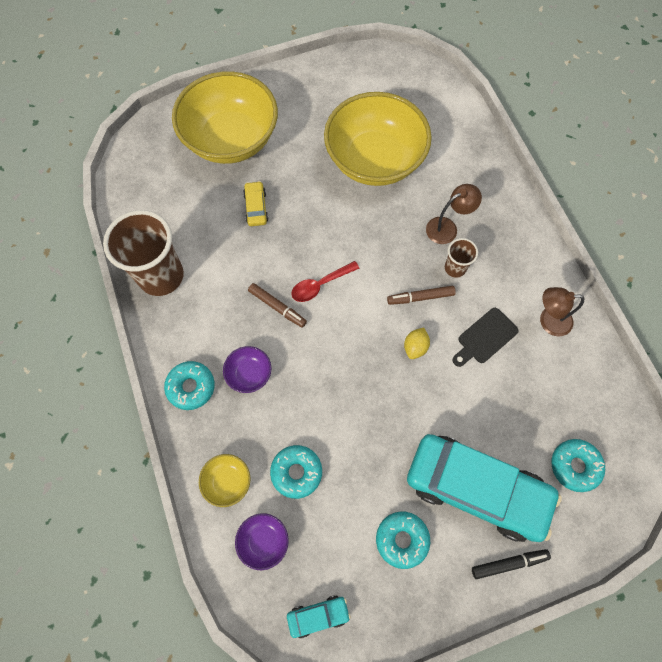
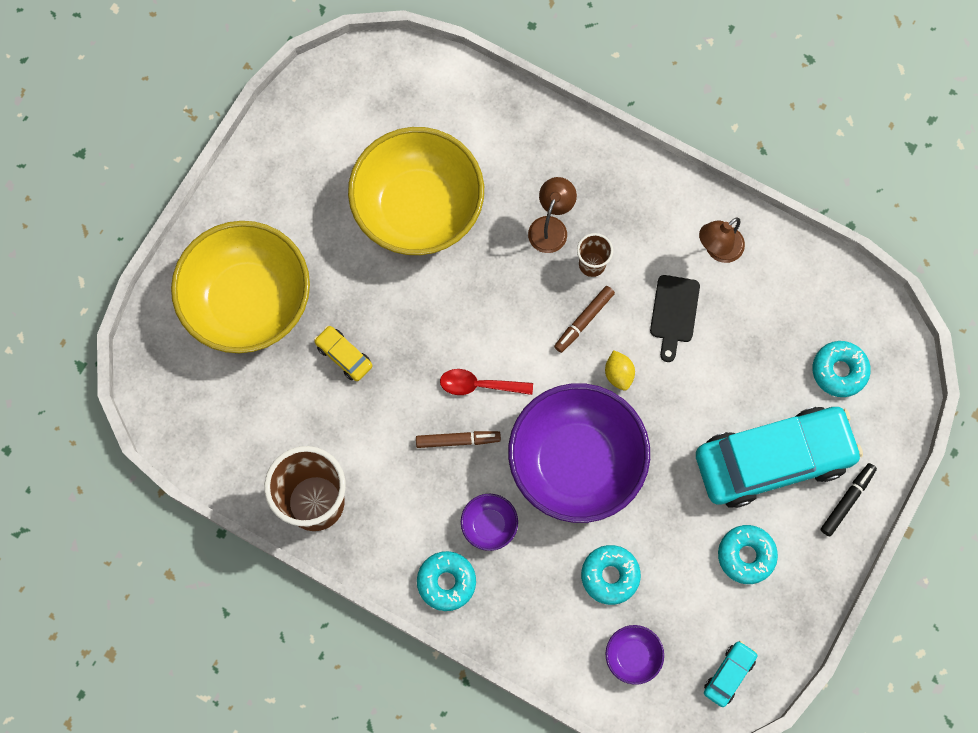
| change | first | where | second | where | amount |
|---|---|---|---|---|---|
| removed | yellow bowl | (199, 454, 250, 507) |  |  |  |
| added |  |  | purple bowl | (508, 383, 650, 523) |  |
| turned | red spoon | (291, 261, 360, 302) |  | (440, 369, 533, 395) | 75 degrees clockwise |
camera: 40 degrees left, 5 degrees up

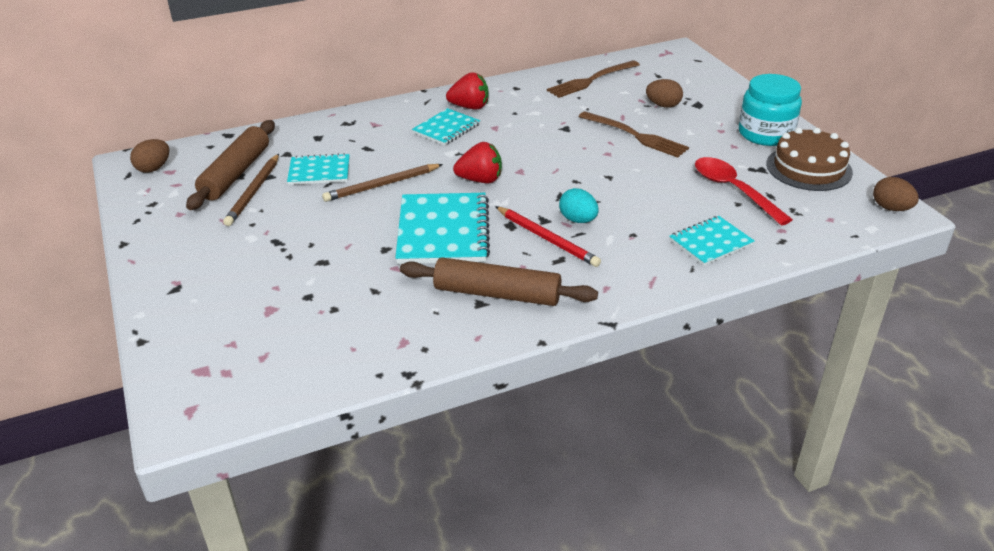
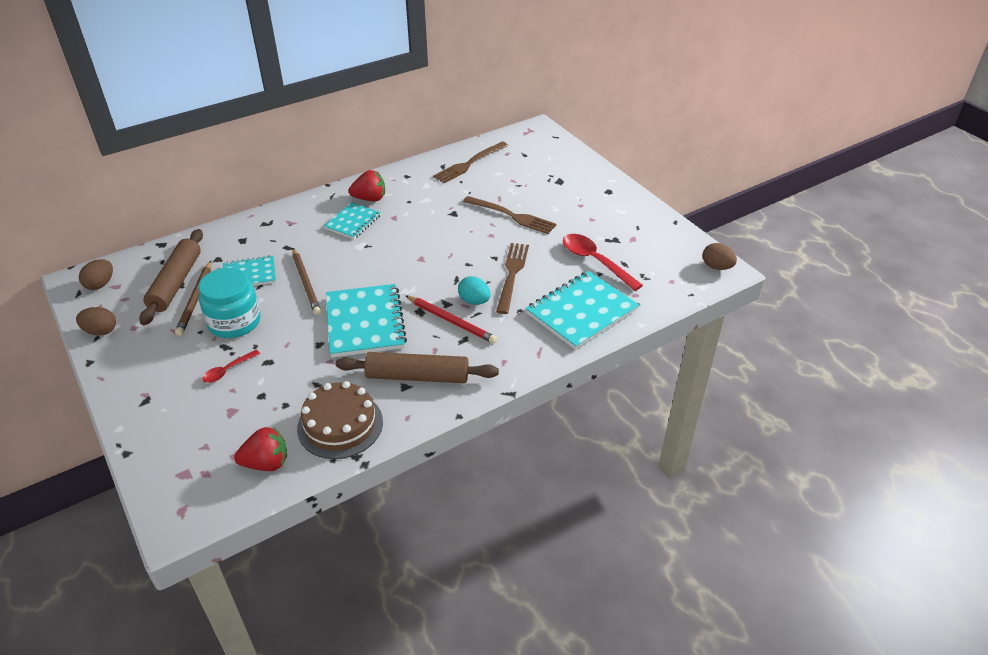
| change | first | where | second | where | amount |
|---|---|---|---|---|---|
| added |  |  | red spoon | (202, 350, 260, 383) |  |
| added |  |  | brown fork | (496, 243, 529, 314) |  |
| moved | red strawberry | (453, 142, 502, 183) |  | (234, 427, 287, 471) |  |
| moved | brown egg | (646, 79, 683, 108) |  | (76, 307, 116, 336) |  |
| moved | turquoise jar | (739, 74, 802, 146) |  | (199, 268, 261, 338) |  |
| moved | brown cake | (766, 128, 853, 191) |  | (297, 381, 383, 459) |  |
| turned | brown pencil | (322, 164, 443, 202) |  | (293, 248, 321, 315) | 75 degrees counterclockwise |
| resized | turquoise notebook | (669, 216, 755, 266) |  | (526, 271, 639, 350) | x1.70 |
camera: 10 degrees left, 5 degrees up

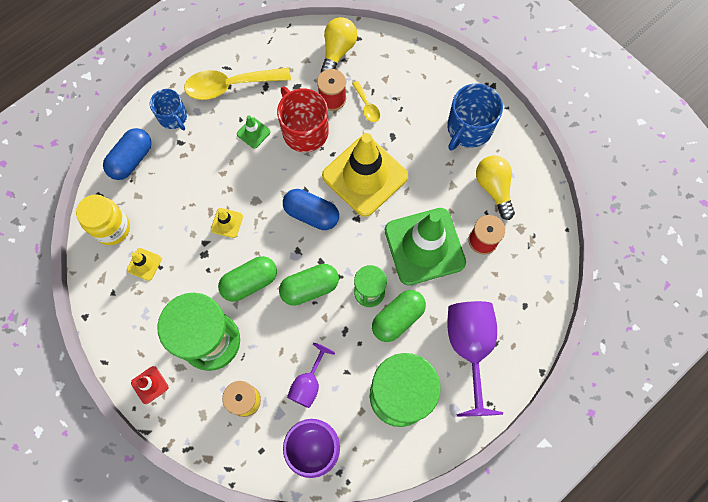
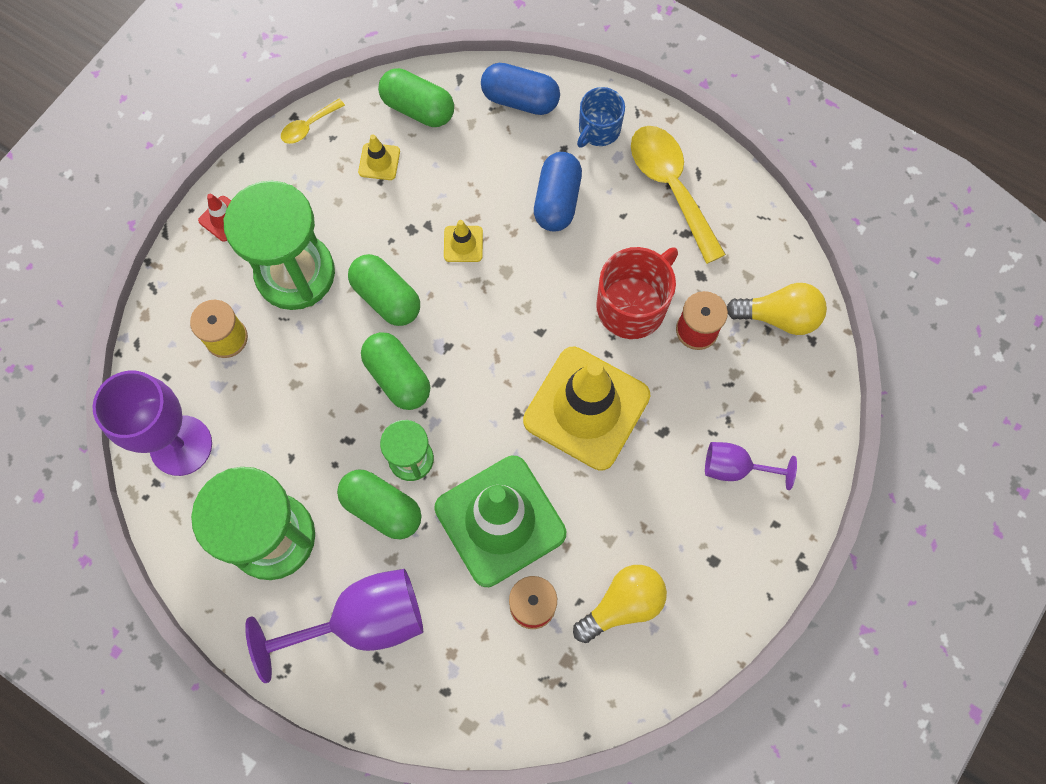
| change | first | where | second | where | amount |
|---|---|---|---|---|---|
| removed | green traffic cone | (237, 115, 271, 149) |  |  |  |
| removed | blue mug | (447, 83, 503, 151) |  |  |  |
| moved | blue capsule | (283, 189, 339, 230) |  | (534, 152, 582, 231) |  |
| moved | purple goblet | (287, 343, 335, 408) |  | (705, 442, 797, 490) |  |
| moved | yellow spoon | (352, 81, 380, 122) |  | (281, 99, 345, 144) |  |
| replaced | yellow jar | (76, 194, 130, 245) | green capsule | (378, 68, 454, 127) |  |
camera: 75 degrees right, 0 degrees up

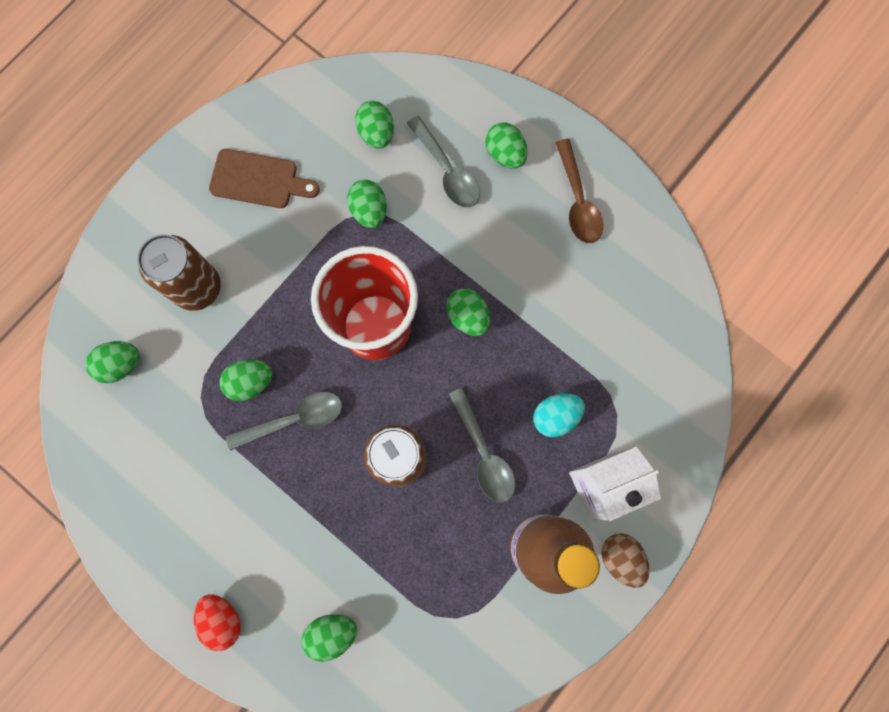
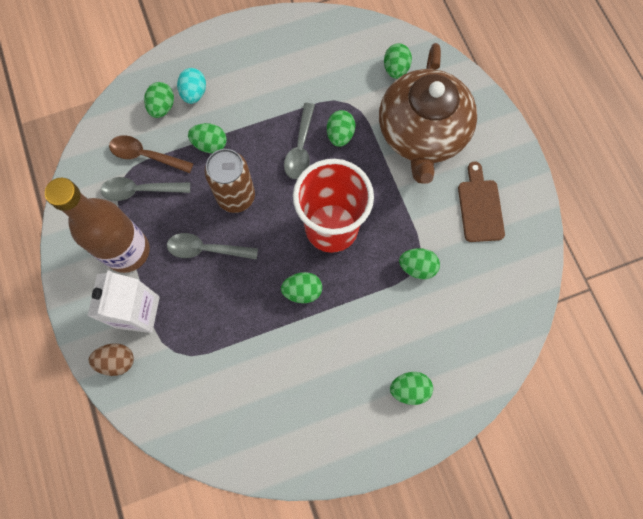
| change | first | where | second | where | amount |
|---|---|---|---|---|---|
| removed | red egg | (194, 594, 241, 651) |  |  |  |
| moved | green egg | (355, 101, 394, 149) |  | (188, 123, 227, 153) |  |
| moved | grey spoon | (407, 116, 480, 208) |  | (101, 177, 190, 201) |  |
| moved | turquoise egg | (533, 393, 585, 437) |  | (177, 68, 206, 104) |  |
| moved | brown spoon | (556, 139, 603, 243) |  | (109, 135, 194, 173) |  |
| moved | brown egg | (601, 533, 650, 588) |  | (89, 343, 134, 376) |  |
| replaced | brown can | (137, 234, 221, 311) | brown teapot | (379, 43, 477, 184) |  |
| turned | brown cutting board | (209, 149, 320, 208) |  | (458, 161, 505, 242) | 135 degrees clockwise |
camera: 120 degrees right, 5 degrees down

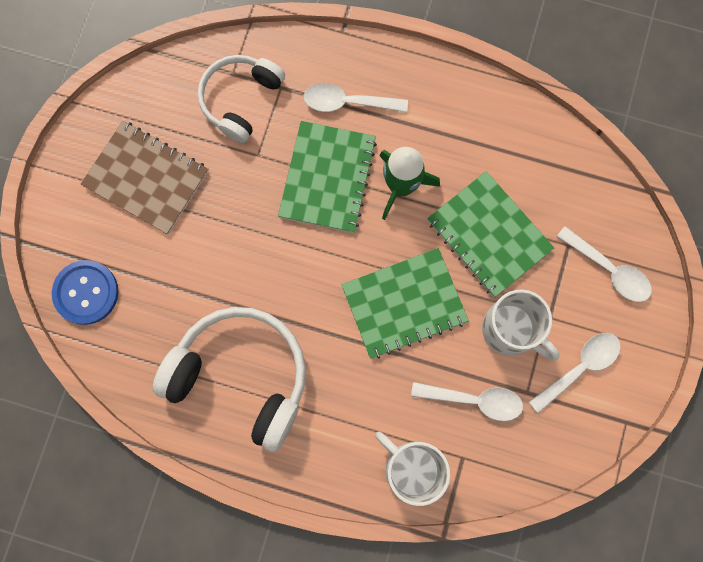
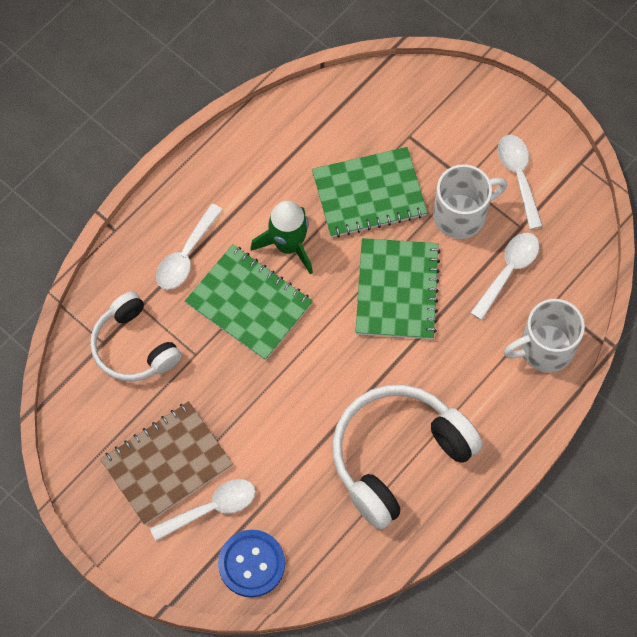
| change | first | where | second | where | amount |
|---|---|---|---|---|---|
| moved | white spoon | (557, 226, 652, 302) |  | (150, 479, 255, 541) |  |
camera: 65 degrees left, 10 degrees down

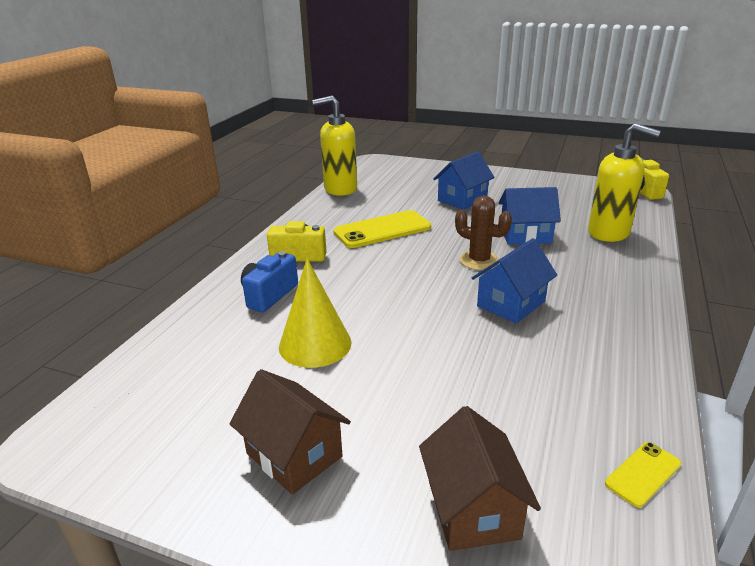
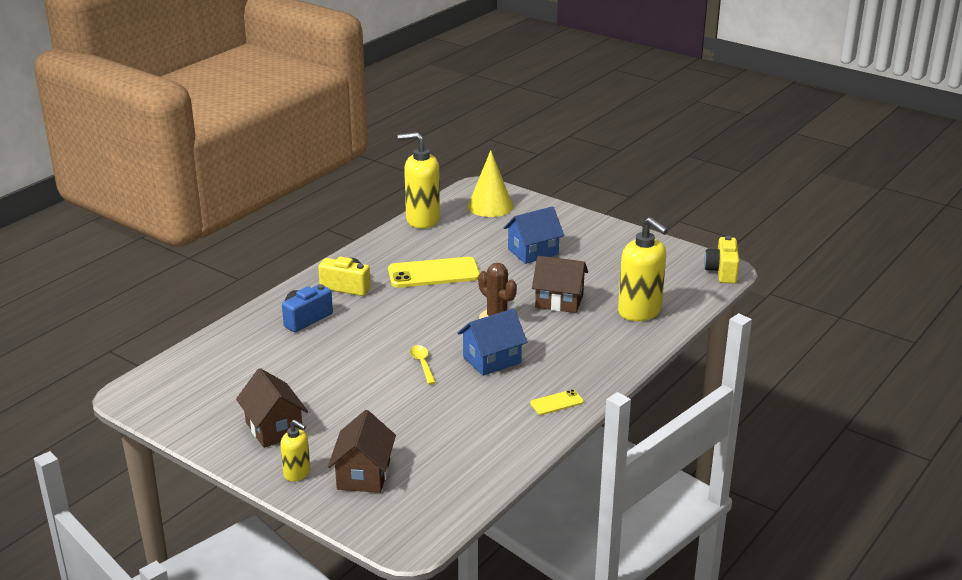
| change | first | where | second | where | amount |
|---|---|---|---|---|---|
| added |  |  | yellow soap dispenser | (280, 420, 310, 482) |  |
| added |  |  | yellow spoon | (410, 345, 436, 385) |  |
| moved | yellow cone | (279, 258, 351, 368) |  | (468, 150, 513, 217) |  |
| moved | yellow phone | (605, 442, 681, 507) |  | (530, 389, 584, 415) |  |
| recoloured | blue house | (498, 187, 561, 245) | brown house | (532, 256, 588, 313) |  |
camera: 15 degrees right, 0 degrees up

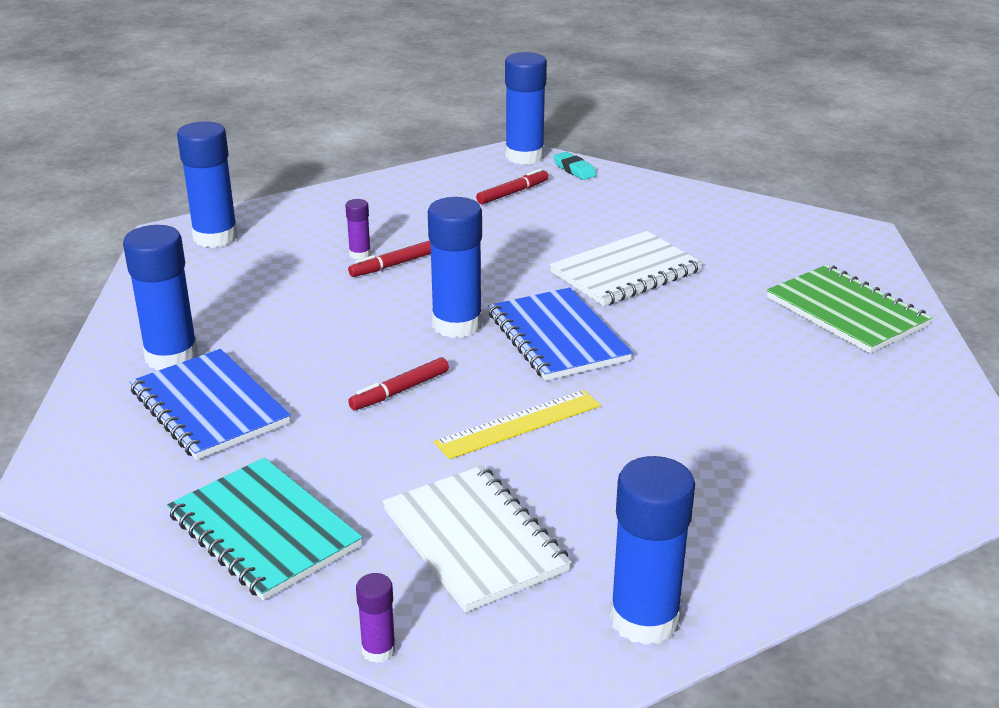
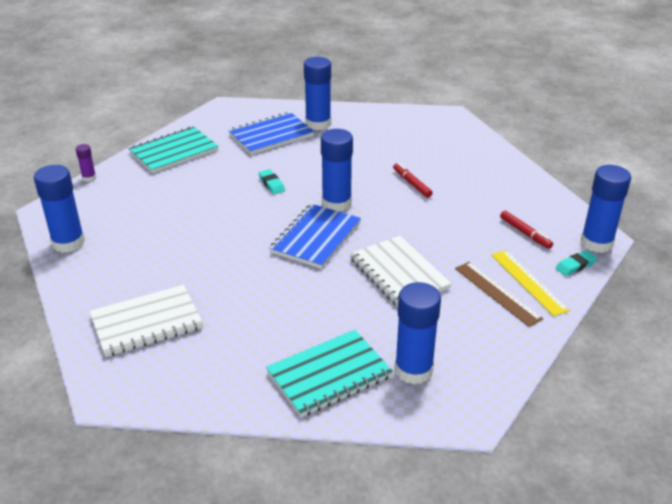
| change | first | where | second | where | amount |
|---|---|---|---|---|---|
| removed | purple glue stick | (345, 199, 371, 260) |  |  |  |
| added |  |  | brown ruler | (455, 262, 543, 327) |  |
| moved | blue glue stick | (177, 121, 238, 248) |  | (395, 282, 441, 384) |  |
| moved | white notebook | (383, 465, 572, 613) |  | (90, 285, 203, 357) |  |
| moved | yellow ruler | (434, 390, 601, 459) |  | (491, 250, 570, 316) |  |
| replaced | red marker | (348, 357, 449, 410) | turquoise eraser | (259, 169, 285, 194) |  |
| recoloured | green notebook | (767, 265, 932, 353) | turquoise notebook | (266, 330, 393, 417) |  |
| turned | blue notebook | (488, 288, 633, 381) |  | (269, 204, 361, 269) | 45 degrees counterclockwise |
camera: 95 degrees right, 5 degrees up

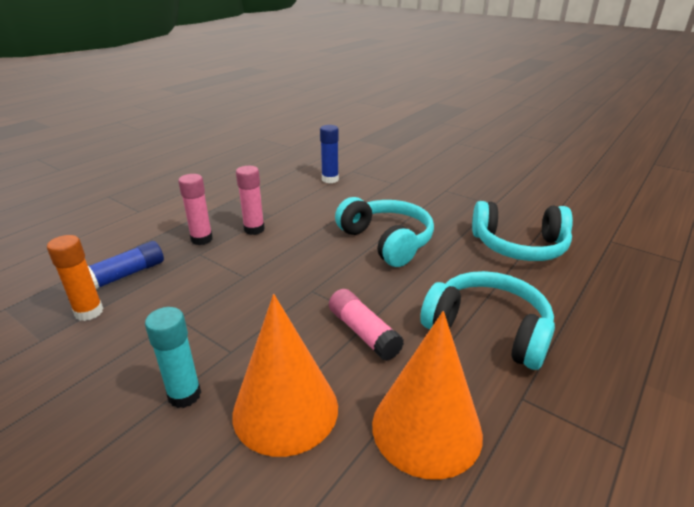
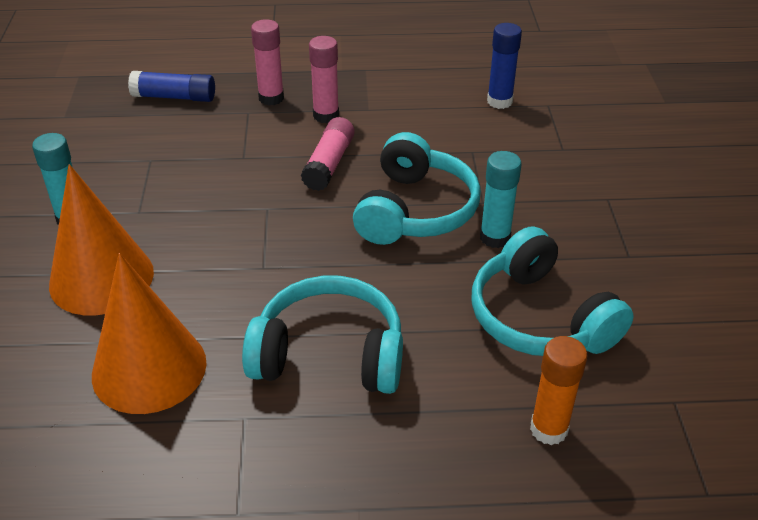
| change | first | where | second | where | amount |
|---|---|---|---|---|---|
| added |  |  | turquoise glue stick | (480, 151, 522, 248) |  |
| moved | orange glue stick | (47, 235, 104, 321) |  | (530, 336, 588, 445) |  |
| moved | pink glue stick | (329, 289, 404, 361) |  | (301, 117, 355, 191) |  |
| turned | turquoise headphones | (420, 271, 555, 370) |  | (242, 276, 403, 394) | 75 degrees counterclockwise |
camera: 50 degrees right, 10 degrees up

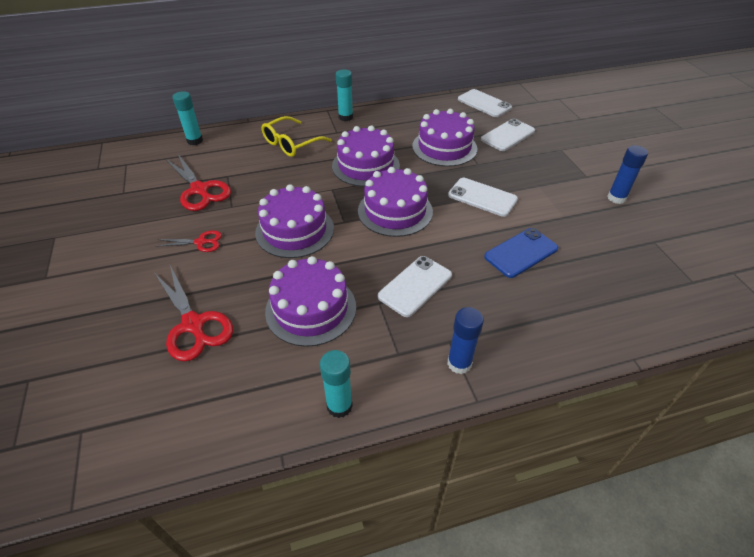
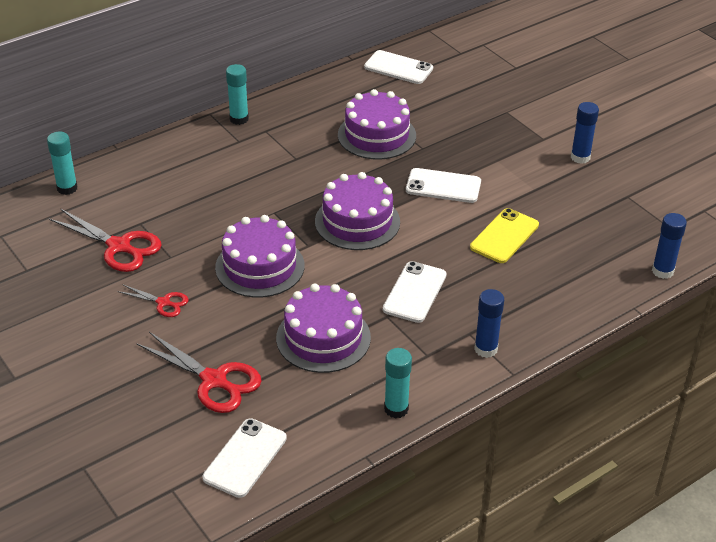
| change | first | where | second | where | amount |
|---|---|---|---|---|---|
| removed | yellow glasses | (261, 116, 332, 157) |  |  |  |
| removed | purple cake | (332, 125, 400, 187) |  |  |  |
| added |  |  | blue glue stick | (652, 213, 687, 279) |  |
| moved | white phone | (481, 118, 535, 151) |  | (202, 418, 287, 498) |  |
| recoloured | blue phone | (484, 228, 558, 278) | yellow phone | (470, 208, 539, 263) |  |
| turned | red scissors | (156, 230, 222, 252) |  | (117, 284, 189, 317) | 45 degrees clockwise |
camera: 20 degrees left, 5 degrees down

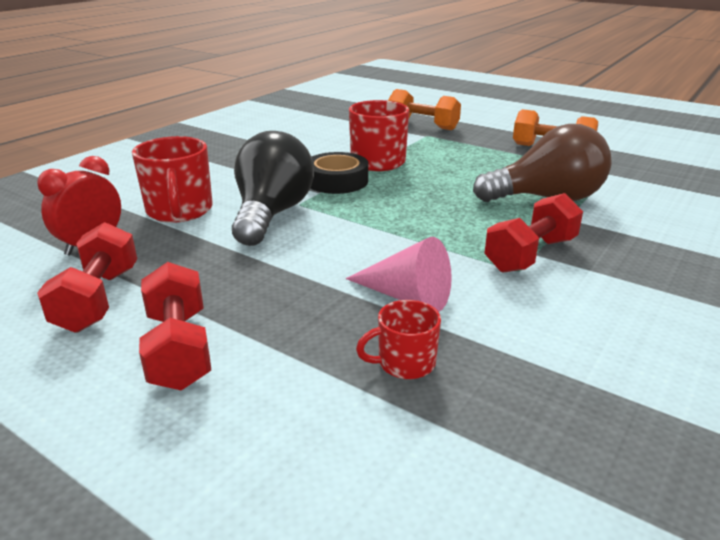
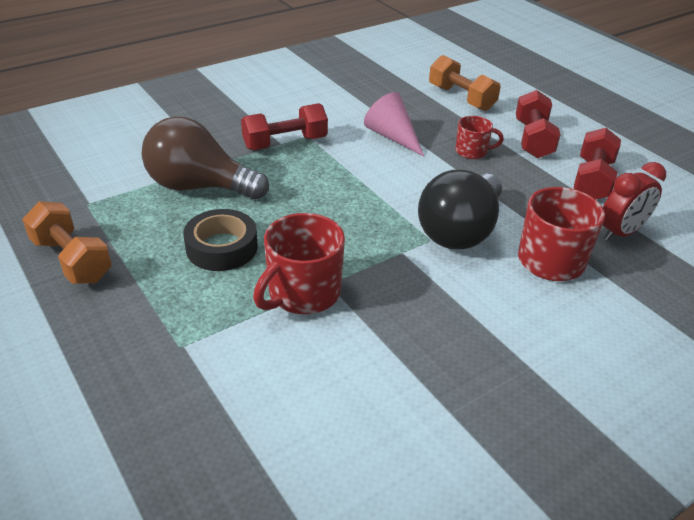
| change | first | where | second | where | amount |
|---|---|---|---|---|---|
| moved | black tape | (311, 152, 368, 194) |  | (183, 209, 258, 271) |  |
| moved | red mug | (356, 300, 441, 379) |  | (455, 116, 504, 159) |  |
| moved | orange dumbbell | (388, 89, 461, 130) |  | (429, 55, 501, 111) |  |
camera: 160 degrees left, 10 degrees up

